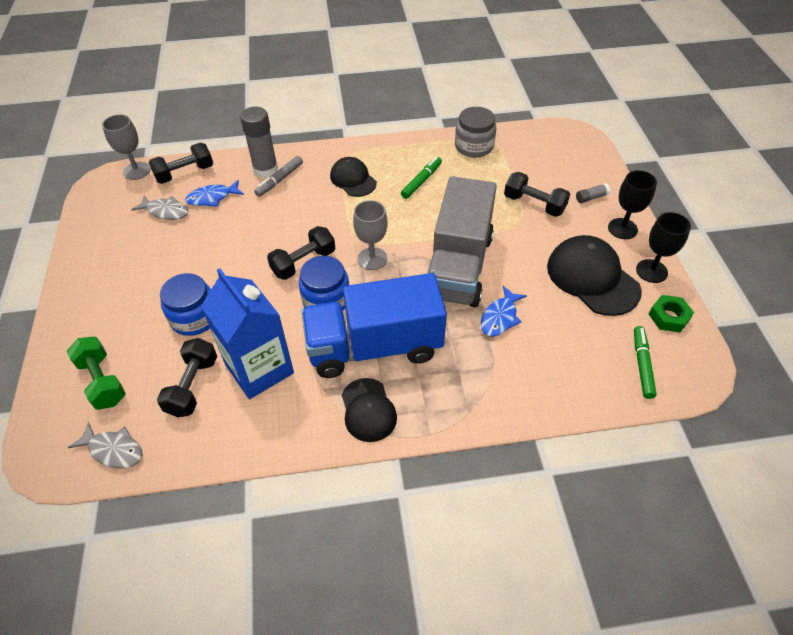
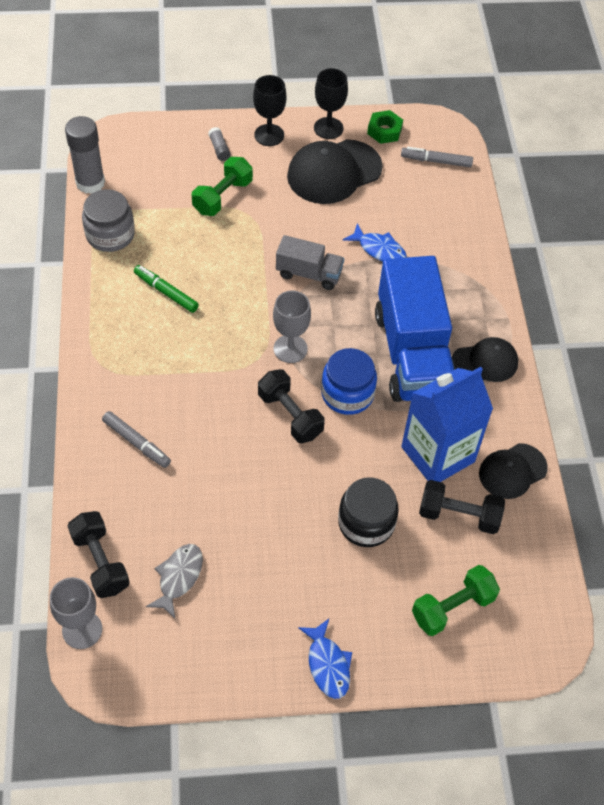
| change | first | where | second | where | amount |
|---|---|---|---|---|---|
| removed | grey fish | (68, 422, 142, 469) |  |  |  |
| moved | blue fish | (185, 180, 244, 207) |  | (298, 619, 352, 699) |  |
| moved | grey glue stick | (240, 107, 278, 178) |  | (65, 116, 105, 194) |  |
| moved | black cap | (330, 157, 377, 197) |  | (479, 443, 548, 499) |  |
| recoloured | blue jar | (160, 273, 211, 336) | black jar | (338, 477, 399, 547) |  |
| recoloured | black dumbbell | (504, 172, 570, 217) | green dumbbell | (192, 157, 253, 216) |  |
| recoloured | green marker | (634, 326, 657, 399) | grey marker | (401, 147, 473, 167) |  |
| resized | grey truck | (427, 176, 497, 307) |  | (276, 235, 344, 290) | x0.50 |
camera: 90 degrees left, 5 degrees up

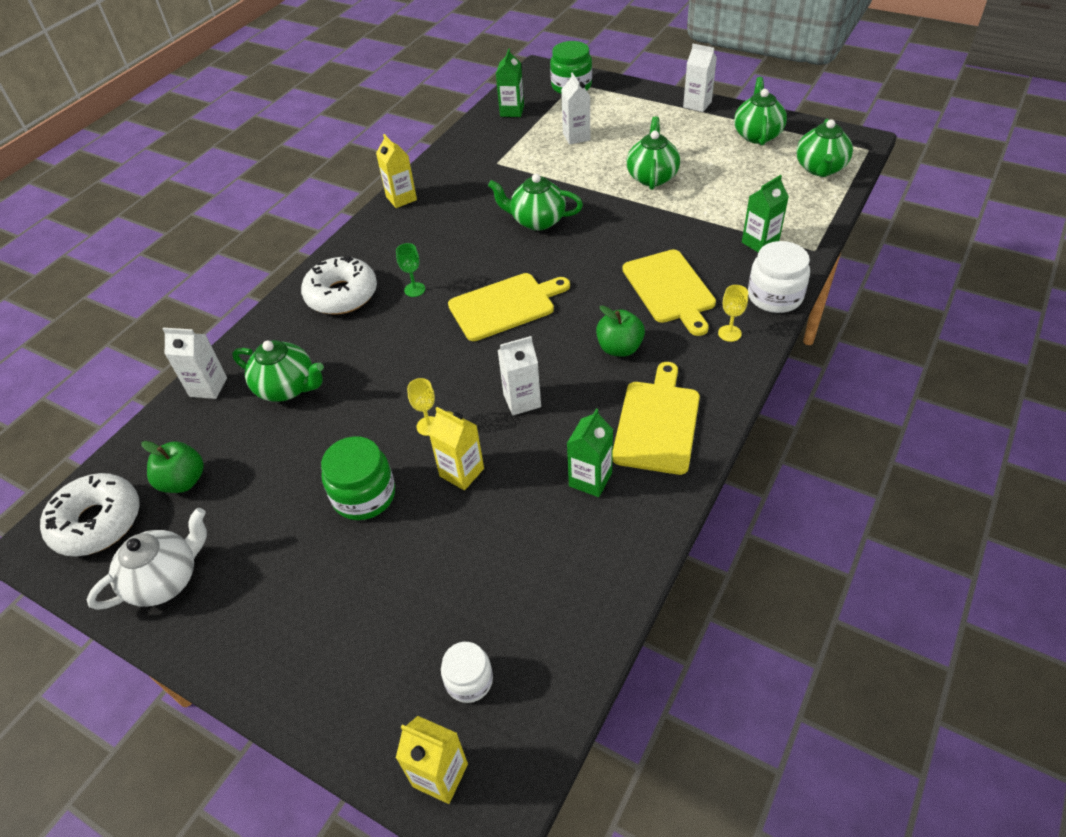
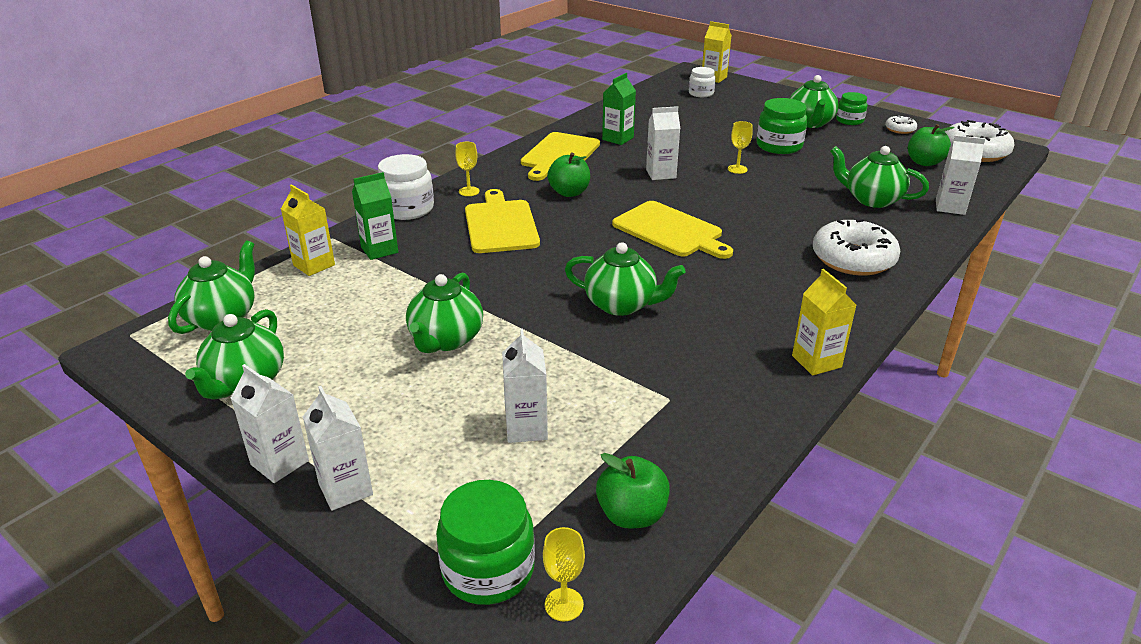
| change | first | where | second | where | amount |
|---|---|---|---|---|---|
| removed | green goblet | (396, 243, 425, 297) |  |  |  |
| added |  |  | white carton | (303, 386, 373, 511) |  |
| added |  |  | yellow goblet | (543, 527, 585, 622) |  |
| added |  |  | green teapot | (790, 75, 839, 128) |  |
| added |  |  | green jar | (836, 92, 868, 125) |  |
| moved | yellow carton | (429, 407, 484, 490) |  | (281, 184, 335, 276) |  |
| replaced | white teapot | (87, 508, 207, 610) | white donut | (885, 115, 917, 134) |  |
| replaced | green carton | (496, 48, 524, 117) | green apple | (596, 453, 670, 528) |  |
| turned | yellow cutting board | (448, 273, 570, 341) |  | (612, 201, 733, 259) | 120 degrees counterclockwise |
camera: 175 degrees left, 15 degrees down

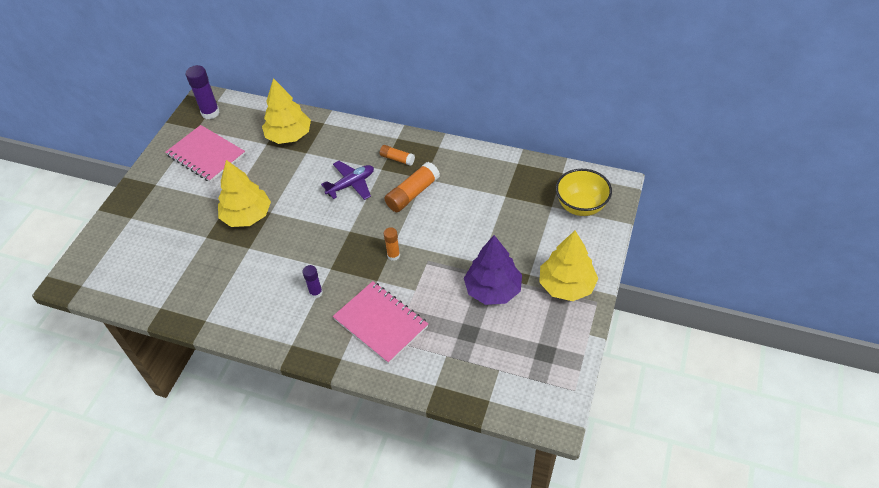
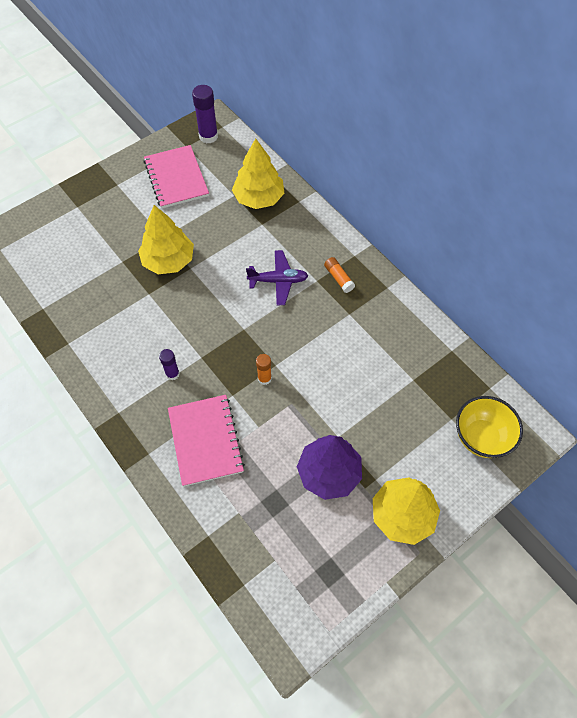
| change | first | where | second | where | amount |
|---|---|---|---|---|---|
| removed | orange glue stick | (385, 162, 440, 212) |  |  |  |
camera: 30 degrees right, 10 degrees up

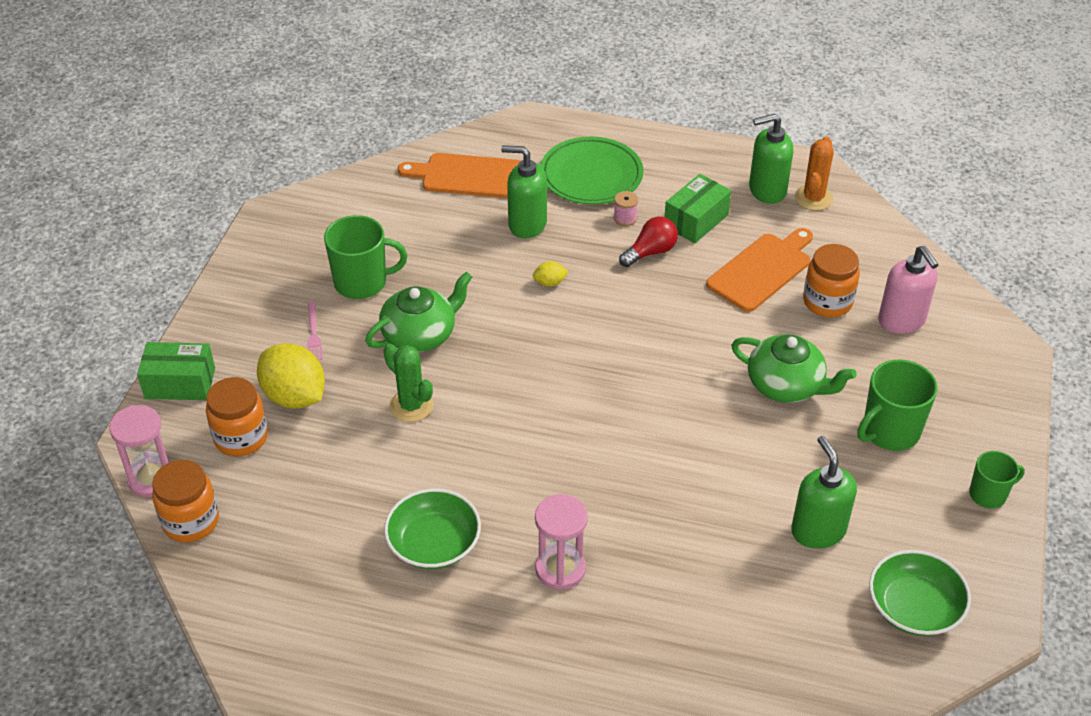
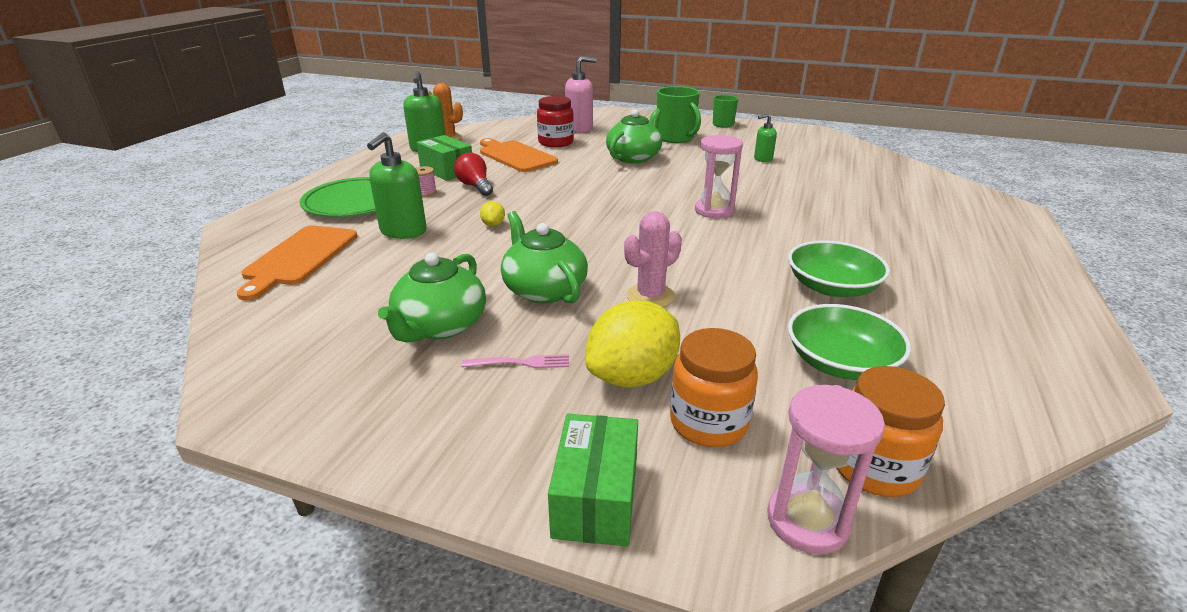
| change | first | where | second | where | amount |
|---|---|---|---|---|---|
| moved | pink hourglass | (535, 494, 588, 590) |  | (695, 135, 743, 218) |  |
| moved | green bowl | (869, 550, 971, 636) |  | (788, 304, 911, 380) |  |
| replaced | green mug | (324, 215, 407, 299) | green teapot | (378, 252, 486, 342) |  |
| recoloured | green cactus | (384, 343, 434, 422) | pink cactus | (624, 211, 682, 307) |  |
| recoloured | orange jar | (803, 244, 860, 318) | red jar | (537, 96, 574, 147) |  |
| resized | green soap dispenser | (791, 436, 857, 548) |  | (754, 114, 777, 162) | x0.58 |
camera: 85 degrees left, 15 degrees down

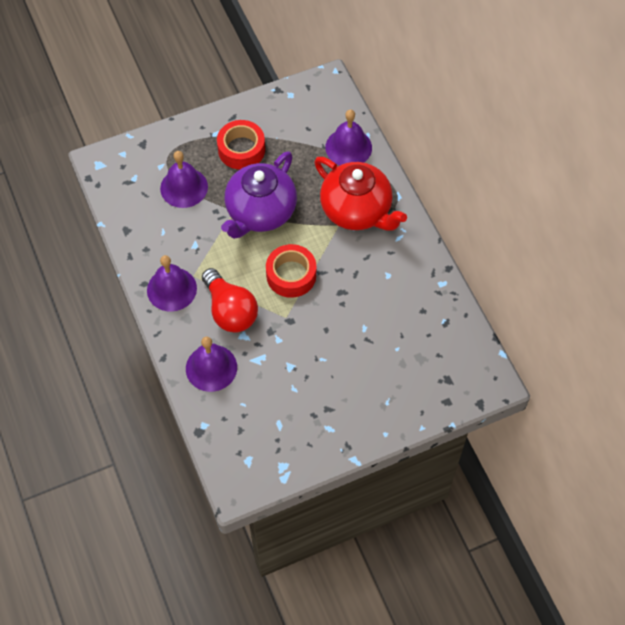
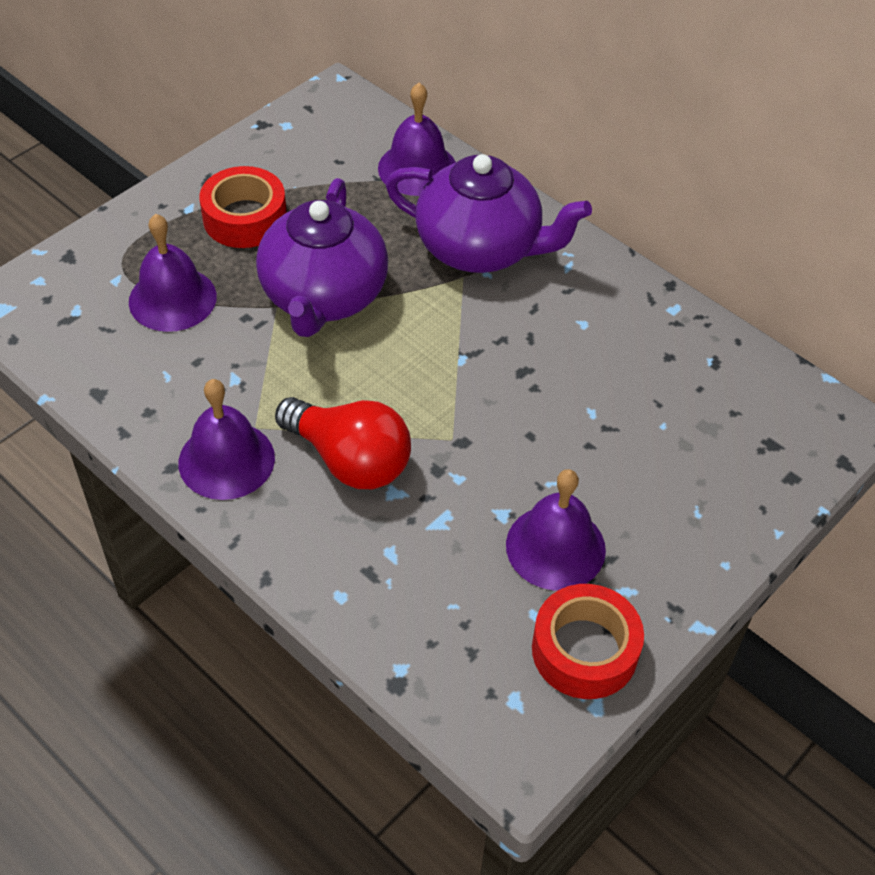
| change | first | where | second | where | amount |
|---|---|---|---|---|---|
| moved | purple bell | (186, 336, 237, 392) |  | (506, 469, 606, 590) |  |
| moved | red tape | (266, 244, 316, 298) |  | (532, 584, 644, 699) |  |
| recoloured | red teapot | (314, 157, 407, 231) | purple teapot | (386, 154, 592, 273) |  |
camera: 25 degrees left, 10 degrees down

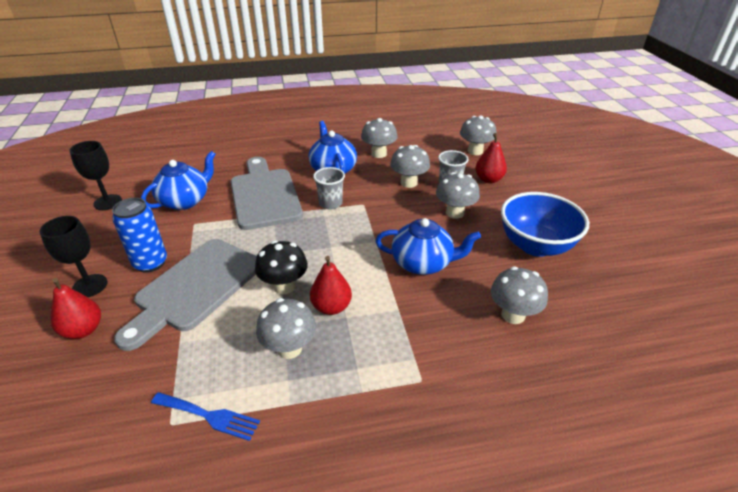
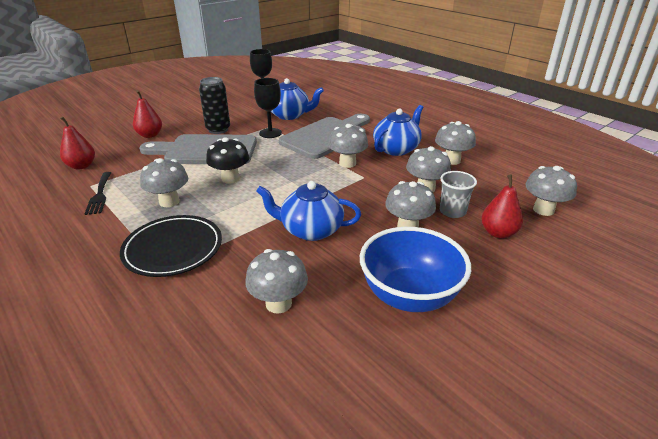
| change | first | where | second | where | amount |
|---|---|---|---|---|---|
| added |  |  | black plate | (120, 215, 222, 277) |  |
| moved | black goblet | (40, 216, 108, 297) |  | (254, 78, 282, 138) |  |
| moved | red pear | (310, 256, 352, 315) |  | (60, 117, 95, 170) |  |
| replaced | grey cup | (313, 167, 345, 209) | grey mushroom | (328, 124, 368, 168) |  |
| recoloured | blue can | (112, 198, 167, 273) | black can | (199, 77, 230, 134) |  |
| recoloured | blue fork | (151, 392, 260, 441) | black fork | (84, 172, 111, 215) |  |
| turned | blue teapot | (376, 218, 481, 275) |  | (256, 181, 361, 241) | 120 degrees clockwise |
camera: 60 degrees right, 5 degrees down

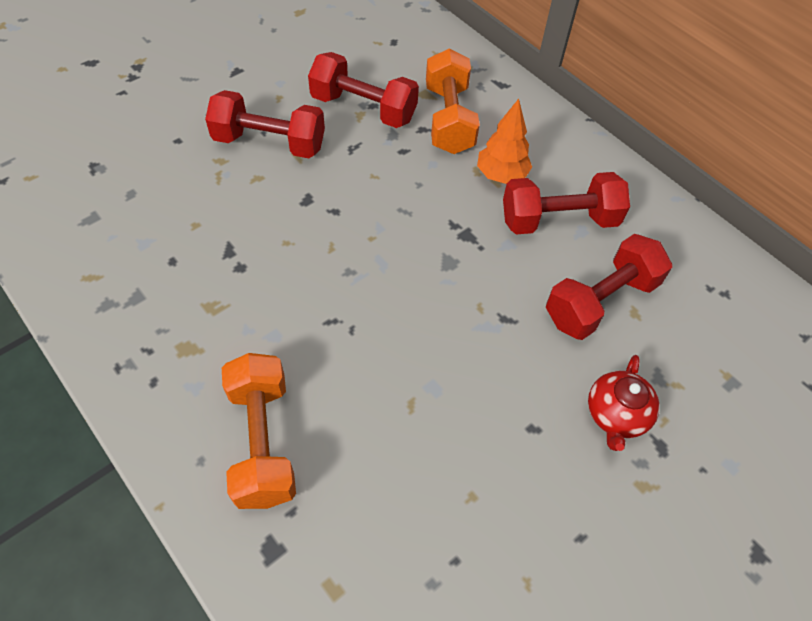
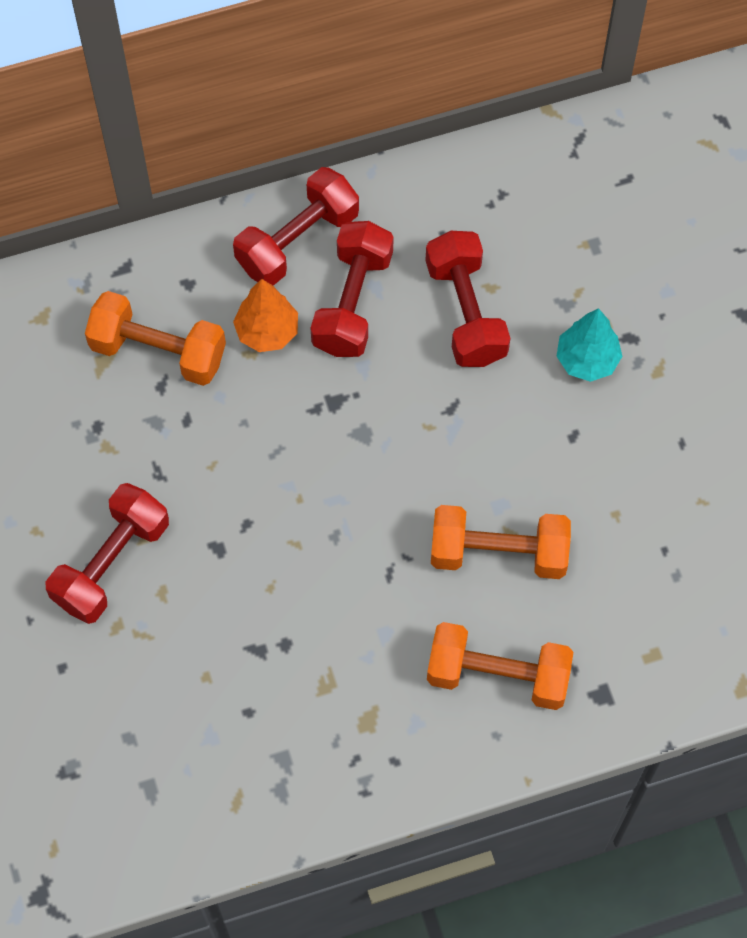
| change | first | where | second | where | amount |
|---|---|---|---|---|---|
| added |  |  | orange dumbbell | (431, 505, 571, 579) |  |
| moved | red dumbbell | (308, 52, 419, 128) |  | (233, 167, 359, 286) |  |
| replaced | red teapot | (588, 355, 660, 451) | turquoise tree | (556, 308, 622, 382) |  |
camera: 65 degrees left, 10 degrees up

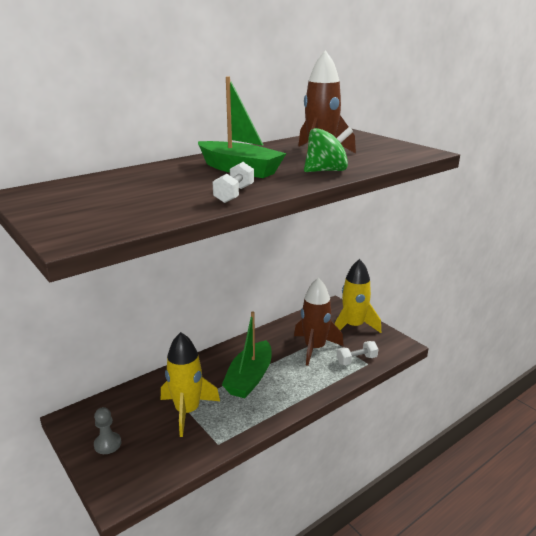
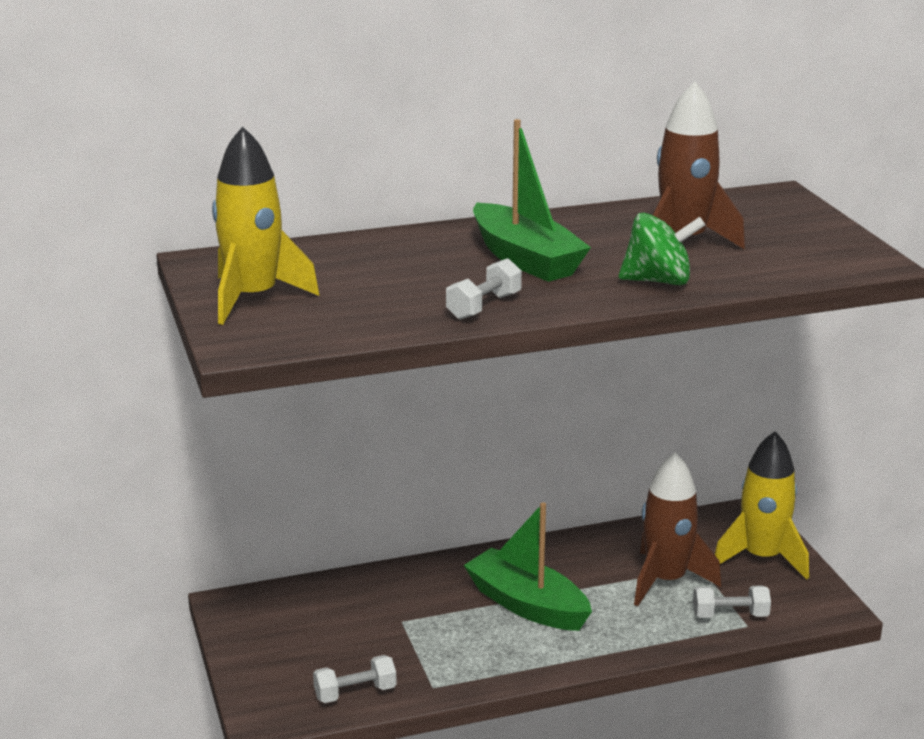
| change | first | where | second | where | amount |
|---|---|---|---|---|---|
| removed | grey pawn | (94, 407, 121, 454) |  |  |  |
| added |  |  | white dumbbell | (313, 655, 397, 703) |  |
| moved | yellow rocket | (161, 332, 220, 437) |  | (212, 126, 320, 325) |  |
| turned | green boat | (222, 311, 272, 398) |  | (464, 502, 592, 631) | 90 degrees clockwise |
camera: 20 degrees right, 0 degrees up

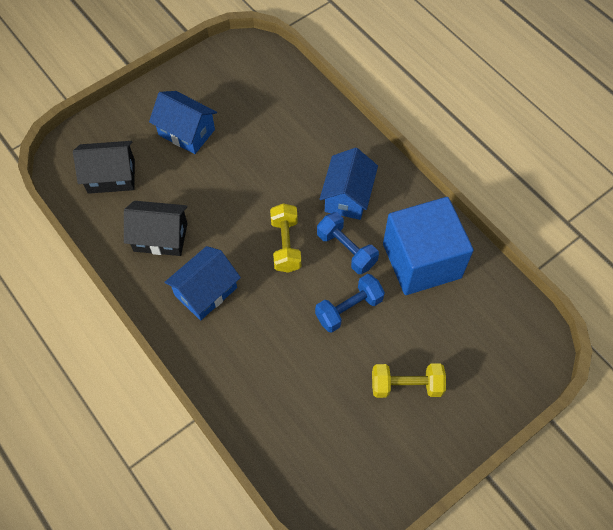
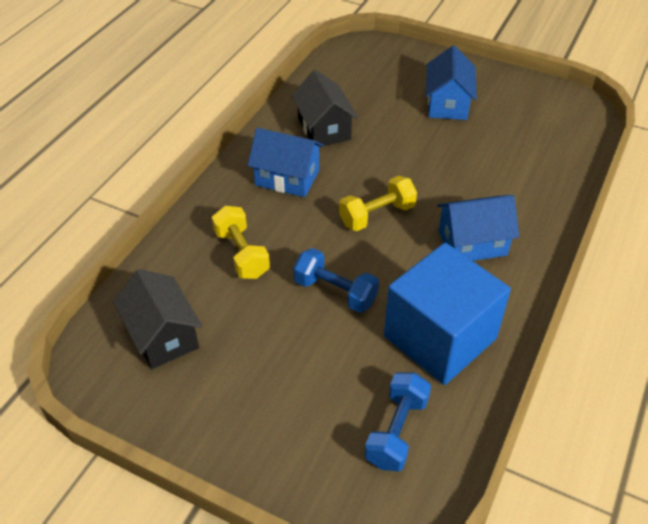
| change | first | where | second | where | amount |
|---|---|---|---|---|---|
| moved | black house | (73, 141, 135, 194) |  | (113, 269, 202, 369) |  |
| moved | blue dumbbell | (317, 212, 379, 274) |  | (364, 372, 431, 471) |  |
| moved | yellow dumbbell | (372, 364, 446, 398) |  | (212, 206, 270, 279) |  |
camera: 65 degrees right, 15 degrees down

